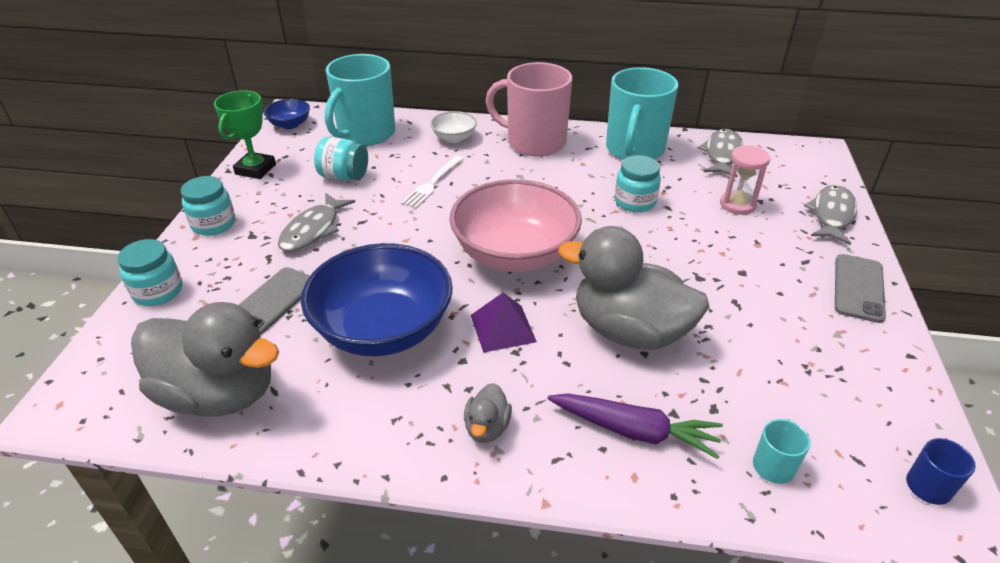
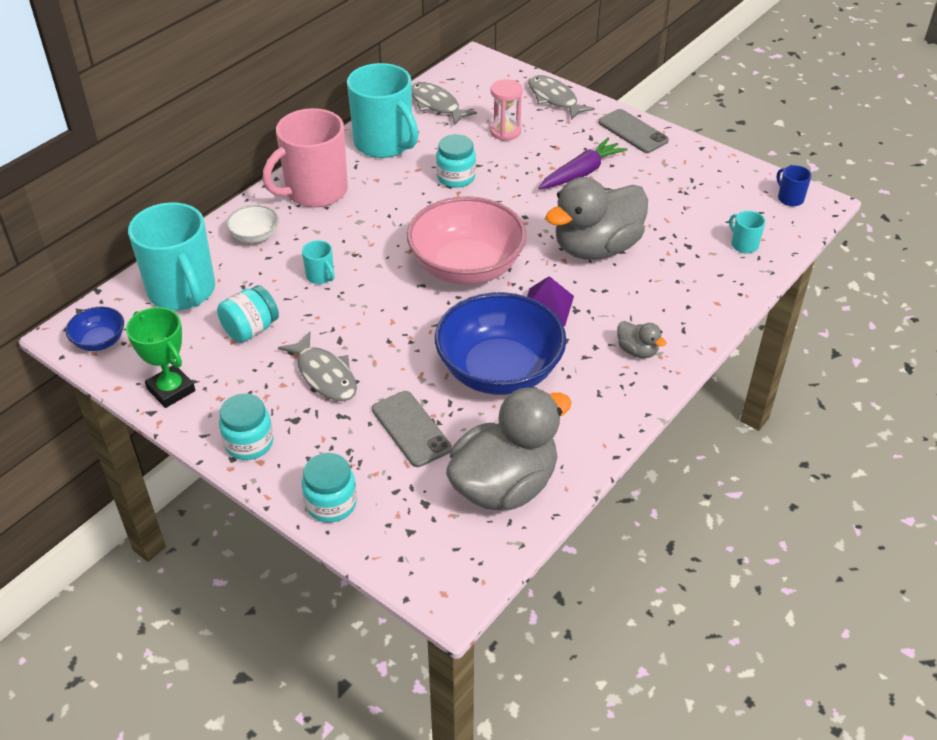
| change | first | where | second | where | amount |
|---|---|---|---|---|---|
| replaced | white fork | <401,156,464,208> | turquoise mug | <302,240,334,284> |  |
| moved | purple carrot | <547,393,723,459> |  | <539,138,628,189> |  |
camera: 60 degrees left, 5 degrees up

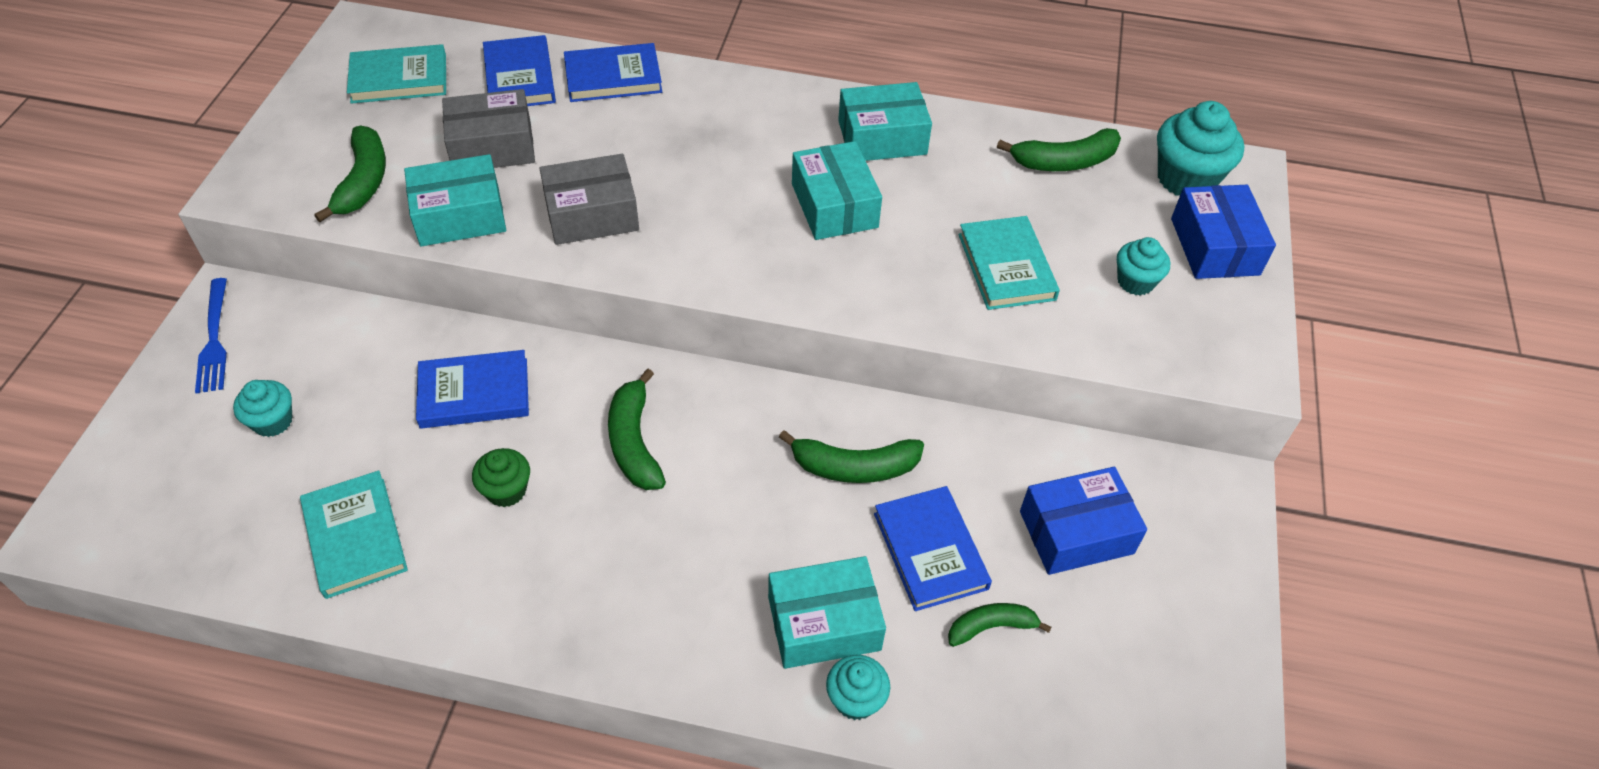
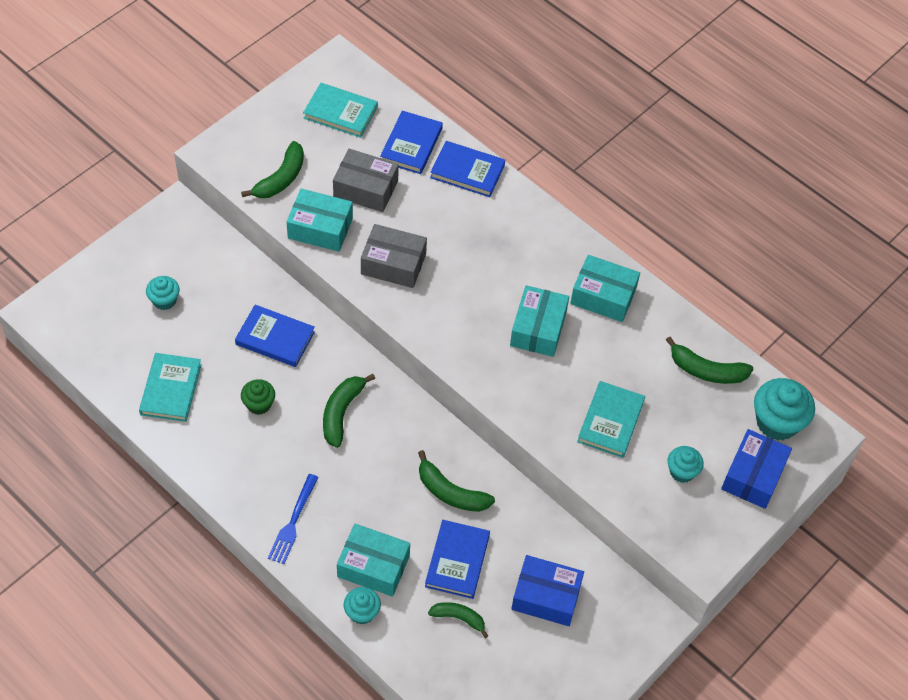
| change | first | where | second | where | amount |
|---|---|---|---|---|---|
| moved | blue fork | <195,278,227,393> |  | <268,474,318,564> |  |
camera: 30 degrees right, 5 degrees up

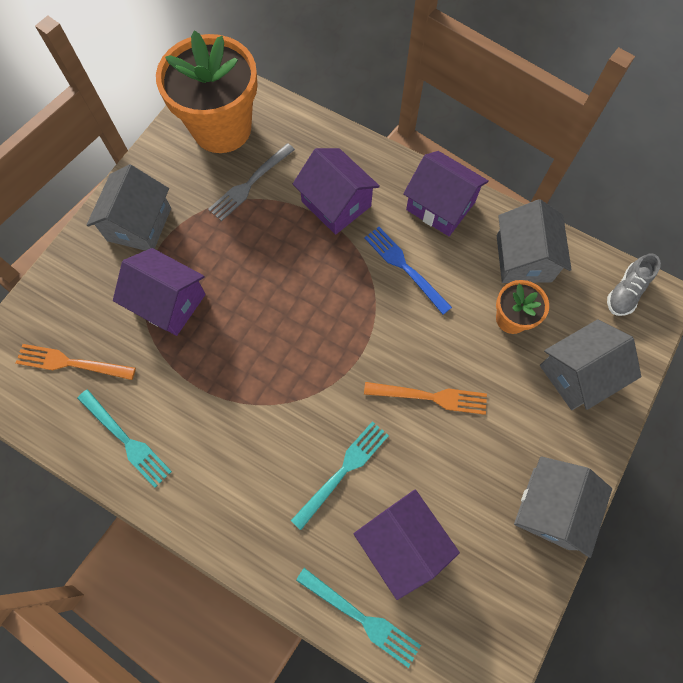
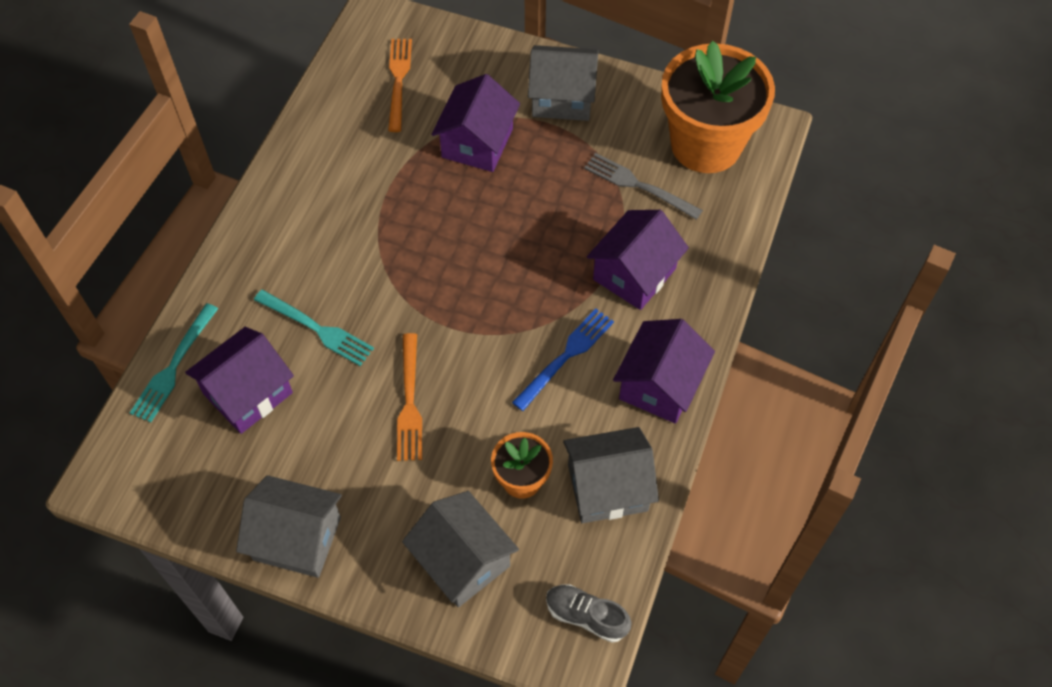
| change | first | where | second | where | amount |
|---|---|---|---|---|---|
| removed | turquoise fork | <77,389,172,488> |  |  |  |
camera: 80 degrees right, 10 degrees down

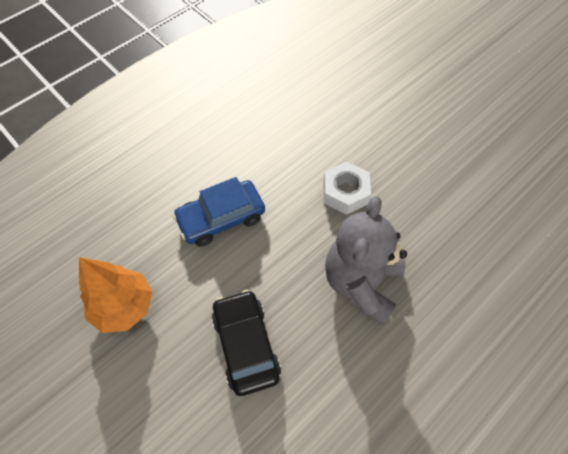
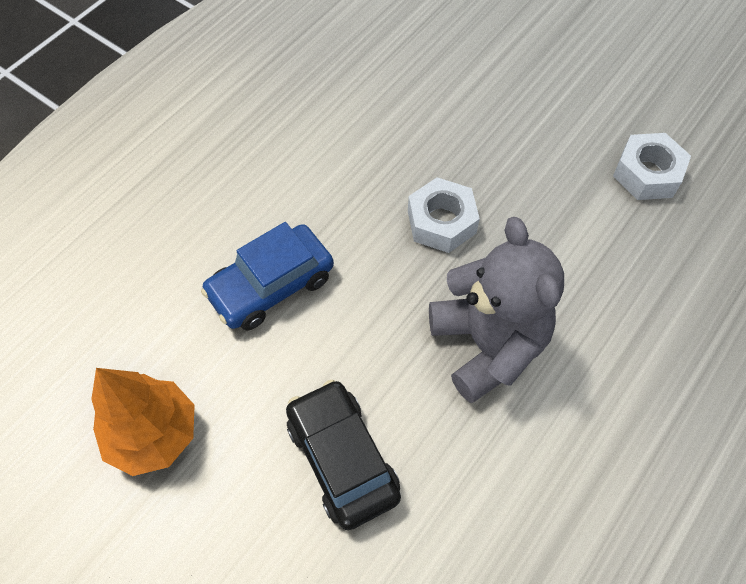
| change | first | where | second | where | amount |
|---|---|---|---|---|---|
| turned | grey teddy bear | <325,196,407,325> |  | <429,217,564,403> | 150 degrees clockwise |
| added |  |  | white nut | <613,133,691,200> |  |
camera: 10 degrees left, 0 degrees up

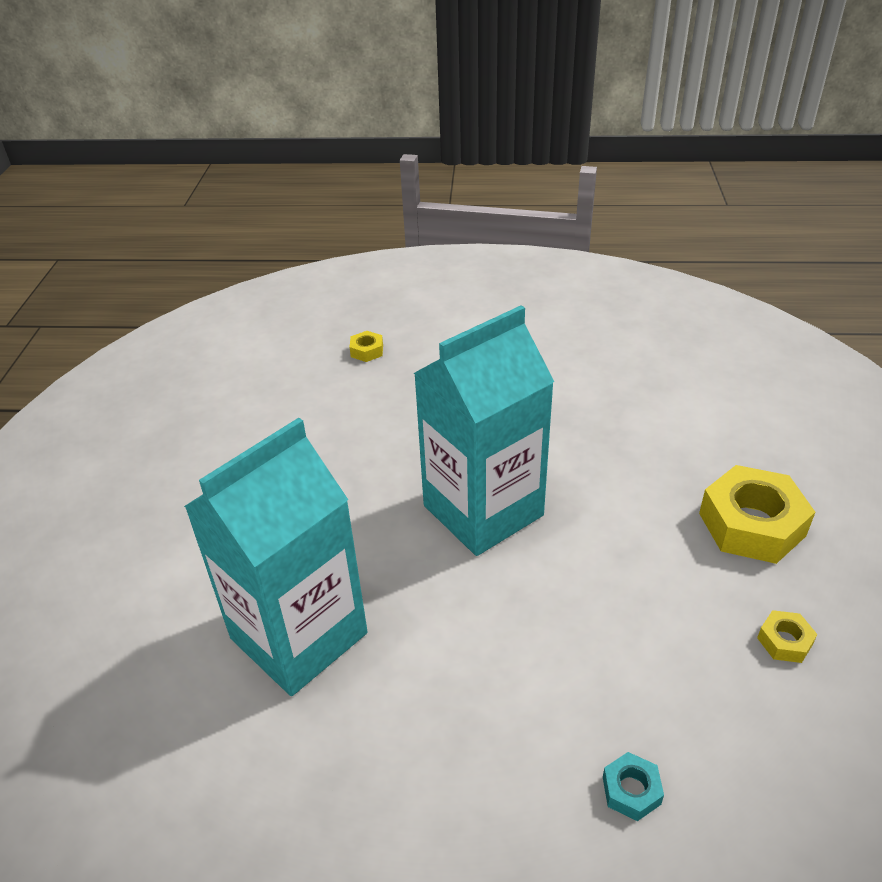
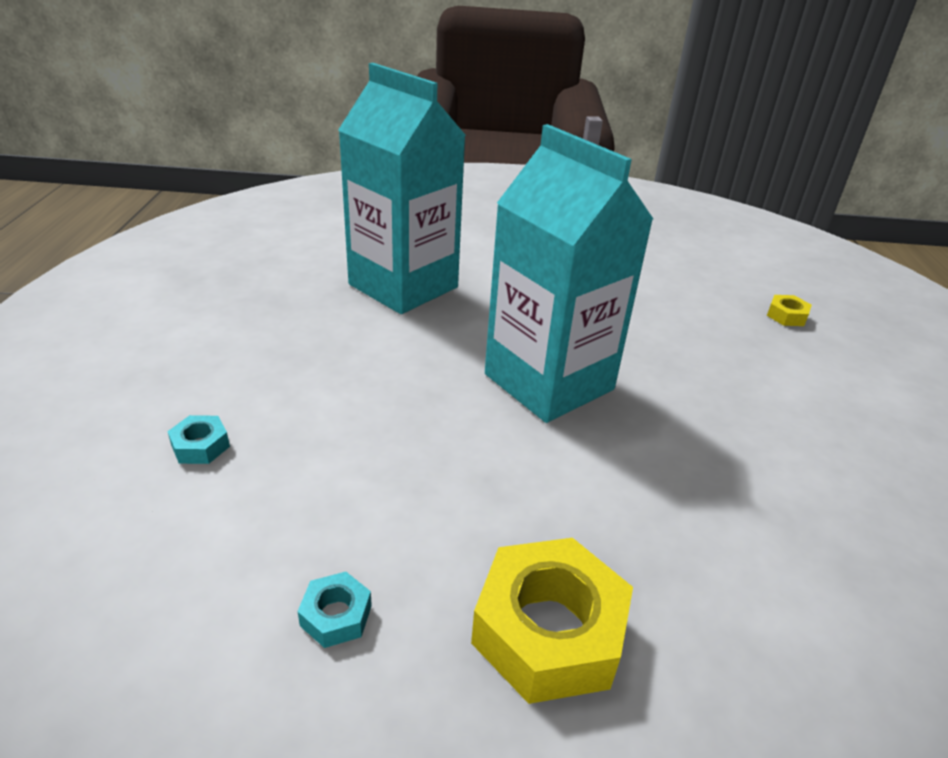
| change | first | where | second | where | amount |
|---|---|---|---|---|---|
| recoloured | yellow nut | <757,610,817,663> | turquoise nut | <297,572,372,648> |  |
camera: 85 degrees right, 5 degrees down

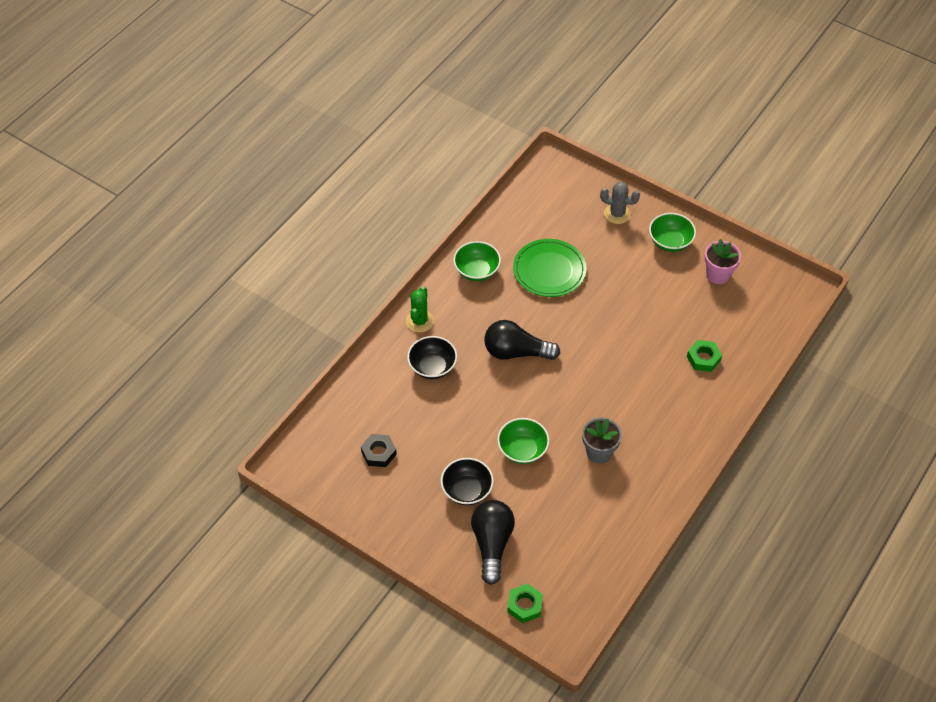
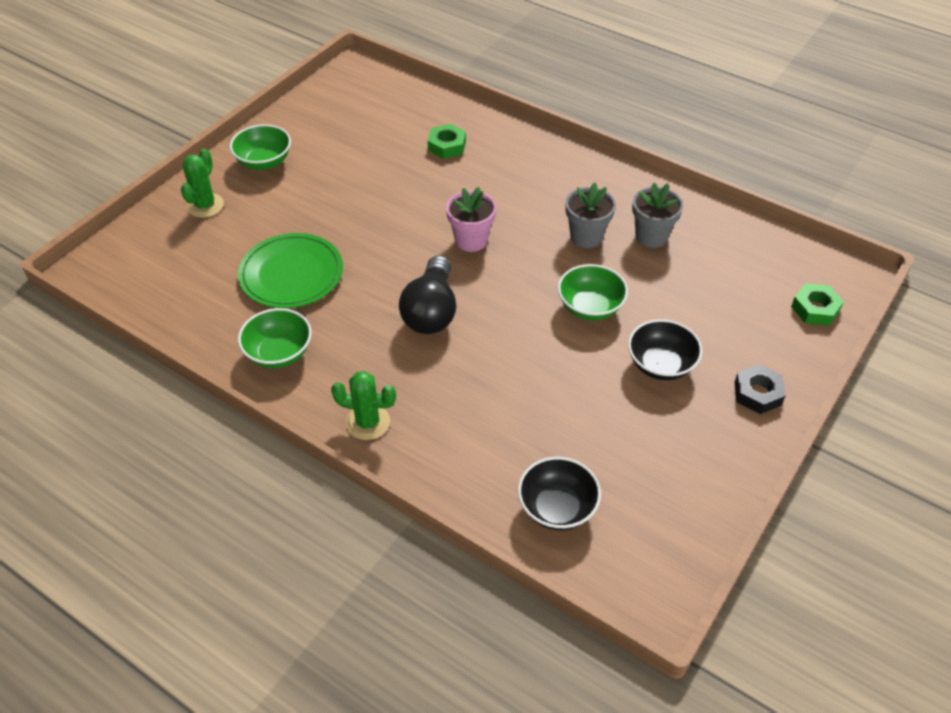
| change | first | where | second | where | amount |
|---|---|---|---|---|---|
| recoloured | grey cactus | <600,182,640,224> | green cactus | <181,149,224,218> |  |
| moved | pink flower pot | <704,239,741,284> |  | <446,187,496,252> |  |
| moved | black bowl | <407,336,457,379> |  | <518,457,601,530> |  |
| moved | black nut | <361,434,397,467> |  | <735,364,786,414> |  |
| removed | black light bulb | <471,500,515,585> |  |  |  |
| added |  |  | grey flower pot | <632,183,683,248> |  |
camera: 90 degrees left, 5 degrees down

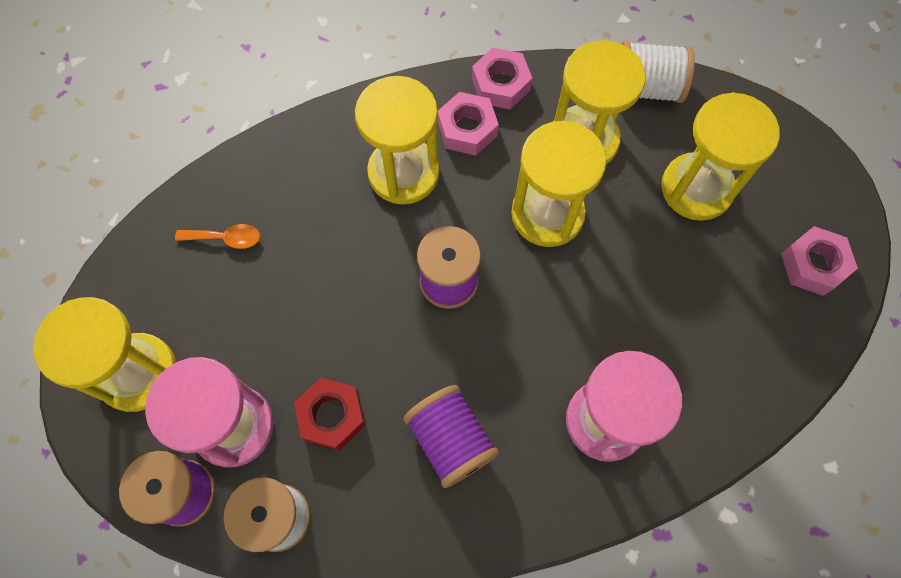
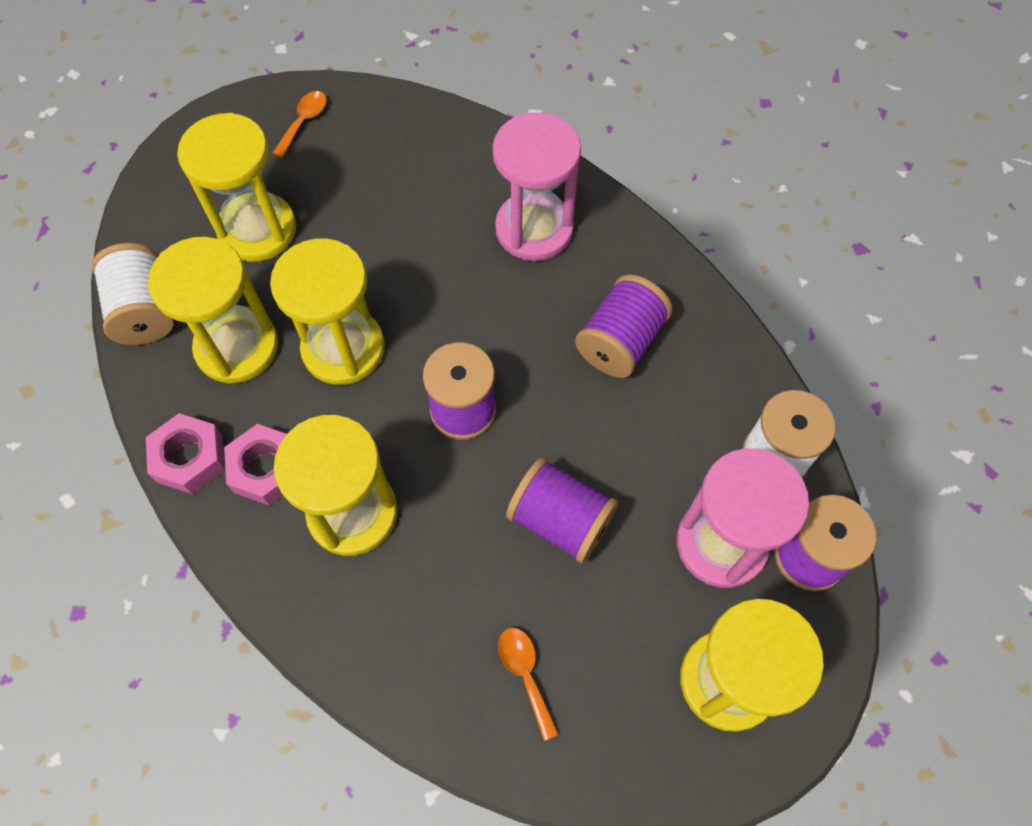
| change | first | where | second | where | amount |
|---|---|---|---|---|---|
| replaced | pink nut | <781,226,858,296> | orange spoon | <273,91,327,158> |  |
| removed | red nut | <294,378,366,451> |  |  |  |
| added |  |  | purple spool | <506,457,619,564> |  |
camera: 115 degrees left, 5 degrees down

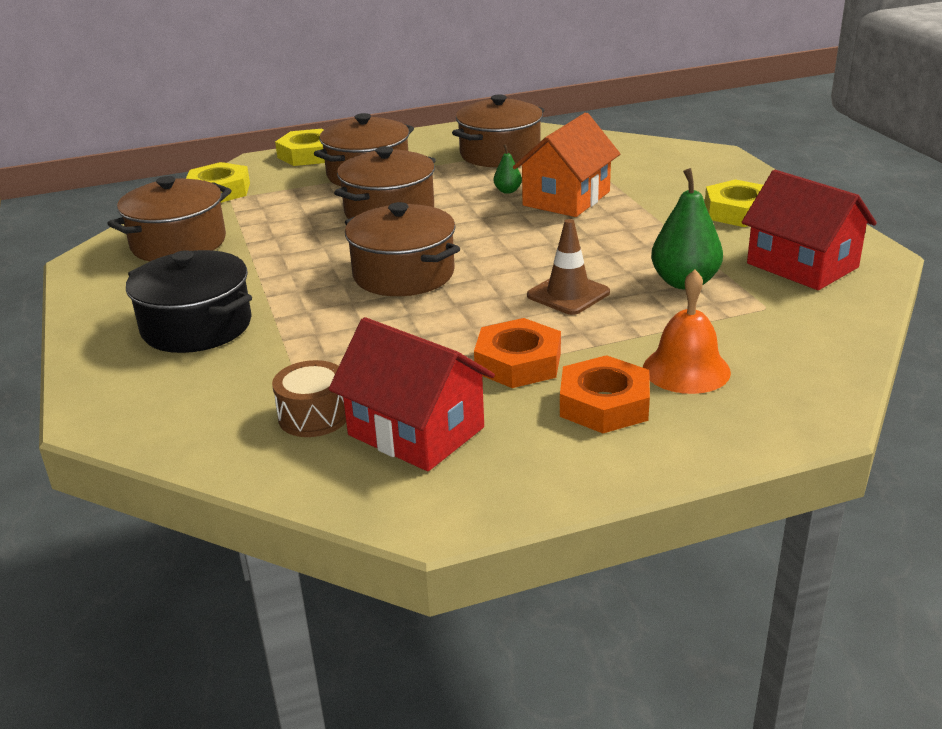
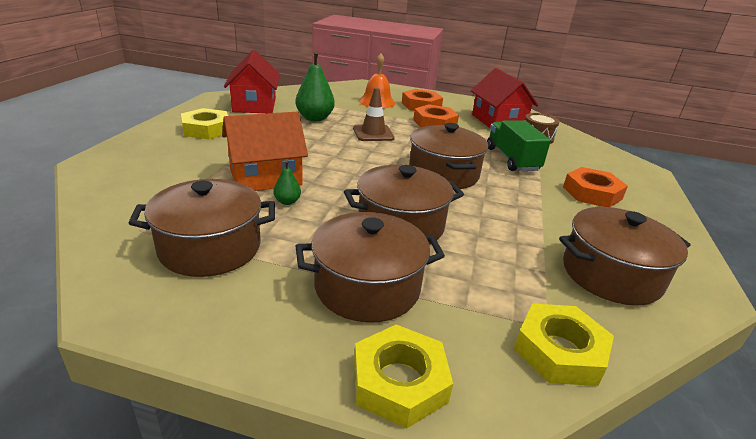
| change | first | where | second | where | amount |
|---|---|---|---|---|---|
| replaced | black pot | <126,250,252,353> | orange nut | <563,167,628,207> |  |
| added |  |  | green truck | <487,120,551,171> |  |
camera: 150 degrees left, 0 degrees up

